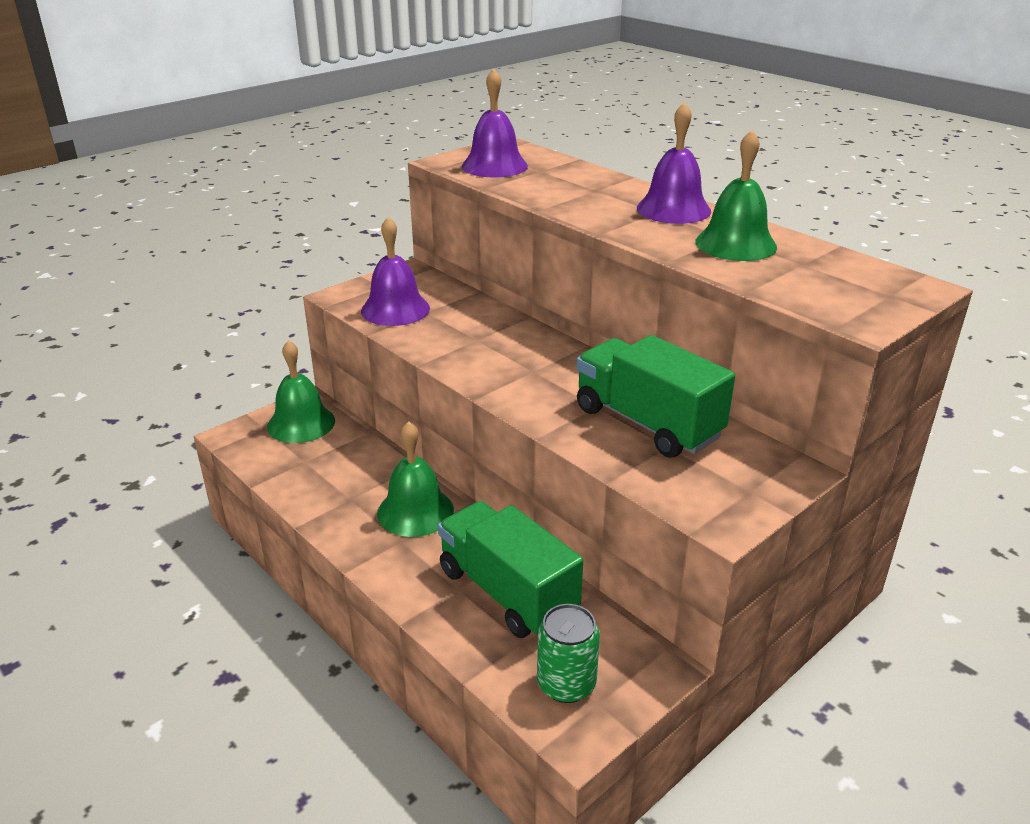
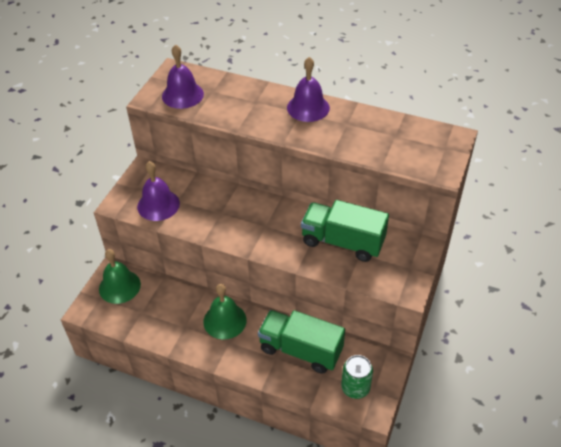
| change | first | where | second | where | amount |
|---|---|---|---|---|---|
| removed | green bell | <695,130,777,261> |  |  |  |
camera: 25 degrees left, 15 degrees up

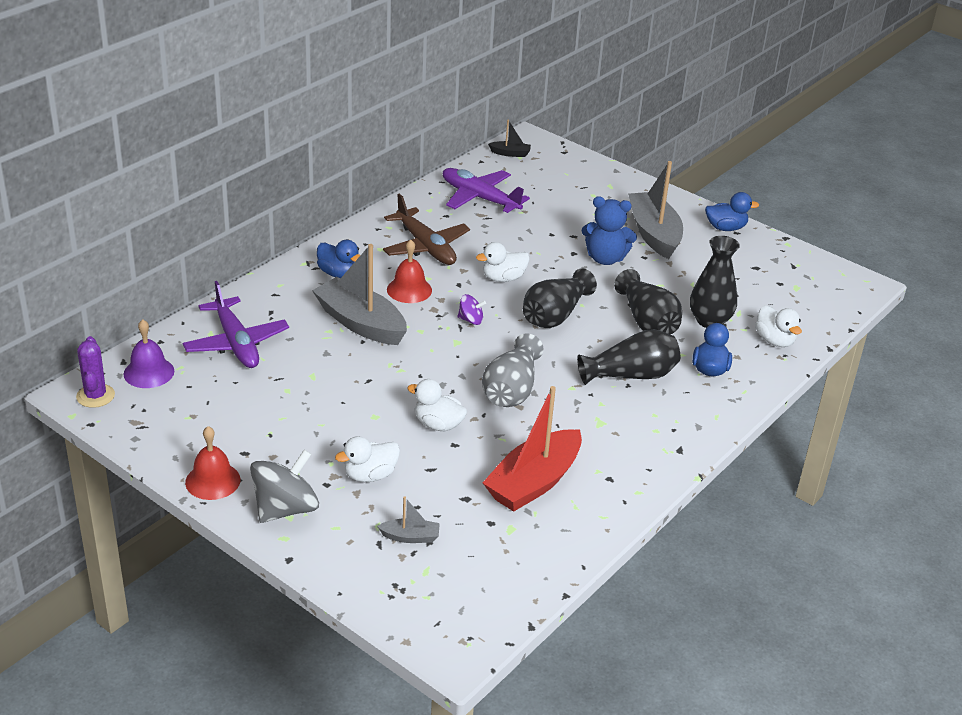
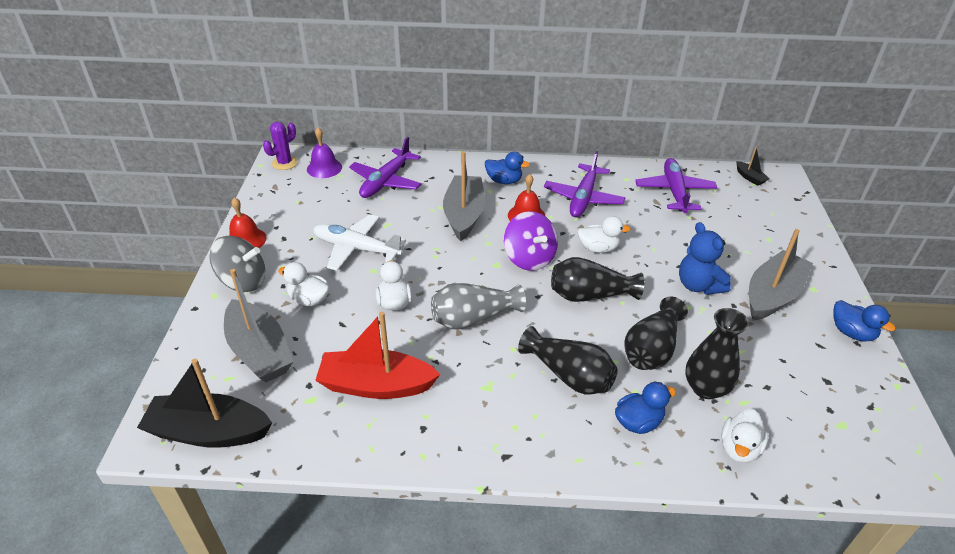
| change | first | where | second | where | amount |
|---|---|---|---|---|---|
| recoloured | brown plane | <383,193,470,265> | purple plane | <544,151,626,217> |  |
| turned | blue duck | <317,240,360,278> |  | <485,152,530,184> | 75 degrees counterclockwise |
| turned | white duck | <476,242,530,282> |  | <578,216,631,253> | 150 degrees clockwise |
| resized | purple spinning top | <457,294,486,325> |  | <504,211,558,271> | x1.99 |
| resized | grey boat | <377,496,440,543> |  | <224,269,293,382> | x2.21 |
| added |  |  | white plane | <313,214,406,271> |  |
| added |  |  | black boat | <137,359,272,448> |  |
camera: 55 degrees right, 5 degrees up

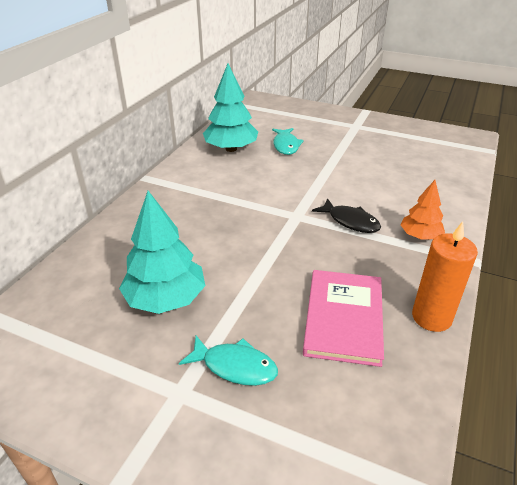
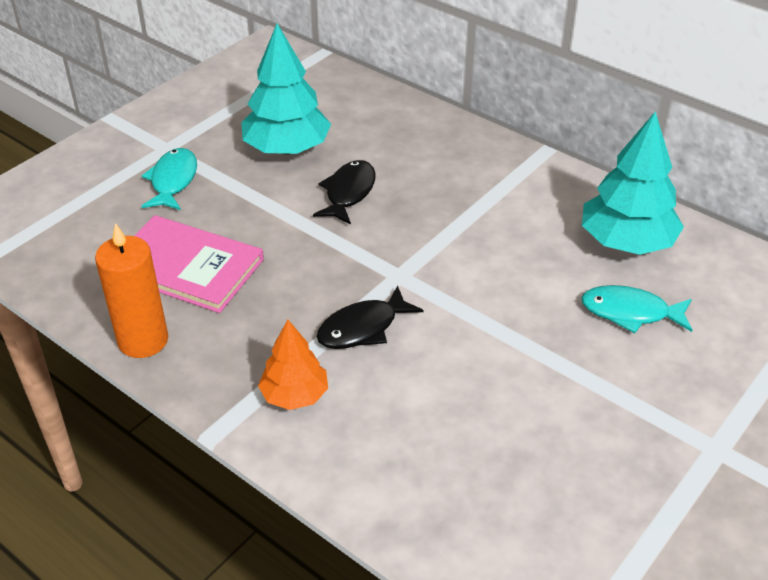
| change | first | where | second | where | amount |
|---|---|---|---|---|---|
| turned | turquoise fish | <179,336,278,386> |  | <141,148,197,210> | 150 degrees clockwise |
| added |  |  | black fish | <313,160,376,225> |  |
camera: 105 degrees right, 5 degrees up

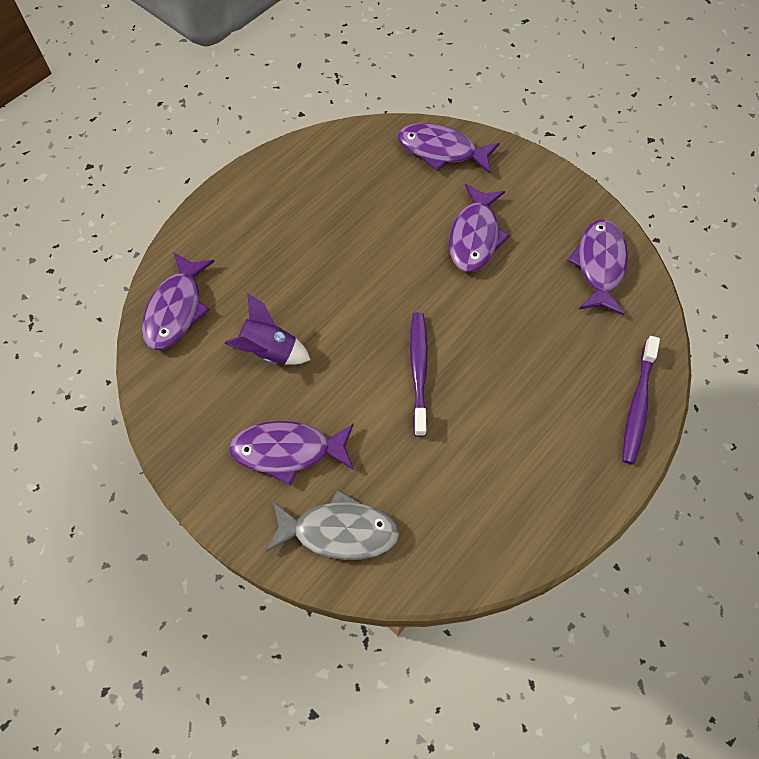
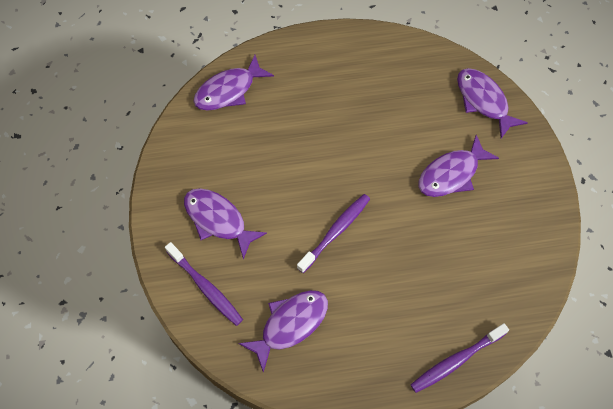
| change | first | where | second | where | amount |
|---|---|---|---|---|---|
| moved | purple fish | <567,219,628,315> |  | <238,290,328,373> |  |
| removed | purple rocket | <224,293,311,365> |  |  |  |
| replaced | grey fish | <266,490,400,560> | purple toothbrush | <165,242,243,326> |  |
camera: 40 degrees right, 0 degrees up

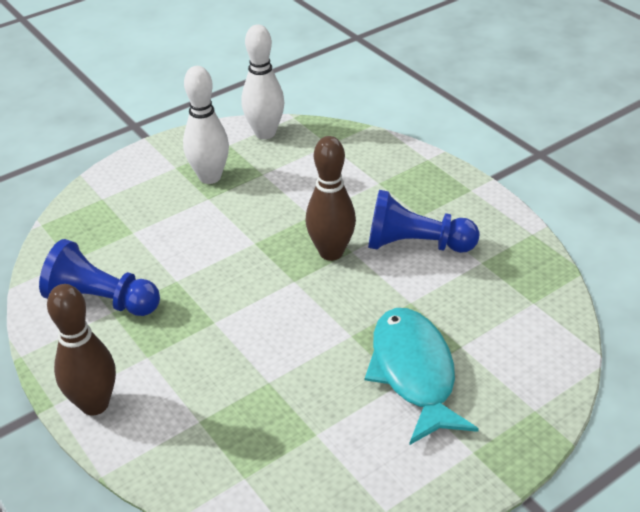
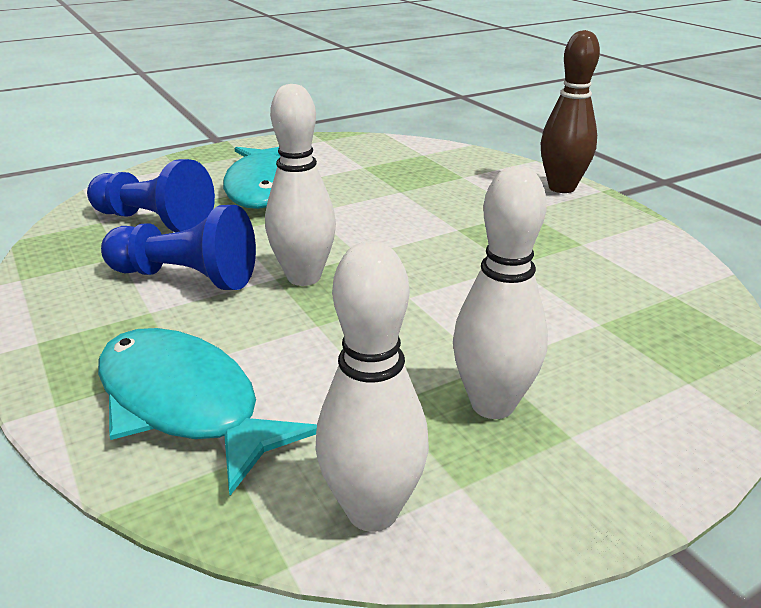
| change | first | where | second | where | amount |
|---|---|---|---|---|---|
| recoloured | brown bowling pin | <305,136,356,261> | white bowling pin | <265,84,336,286> |  |
| moved | blue pawn | <39,239,160,316> |  | <87,159,215,232> |  |
| added |  |  | turquoise fish | <98,328,317,495> |  |
camera: 175 degrees left, 10 degrees down

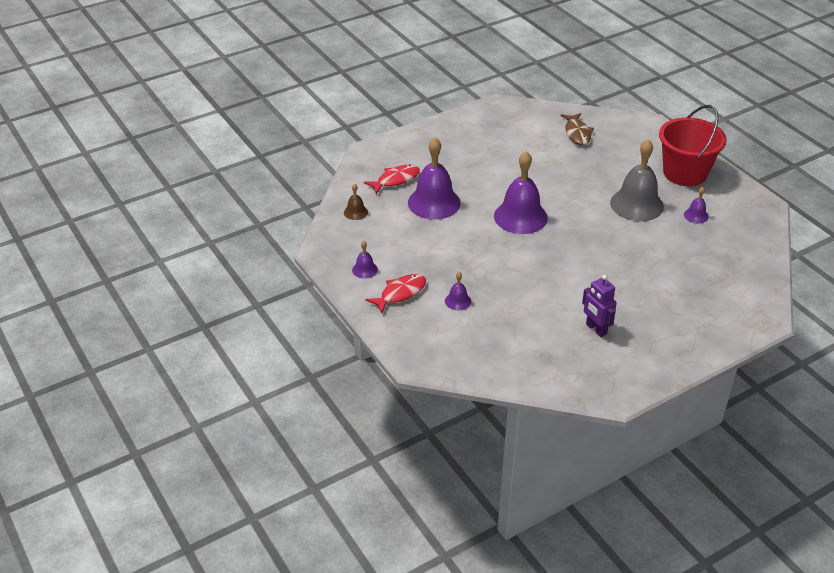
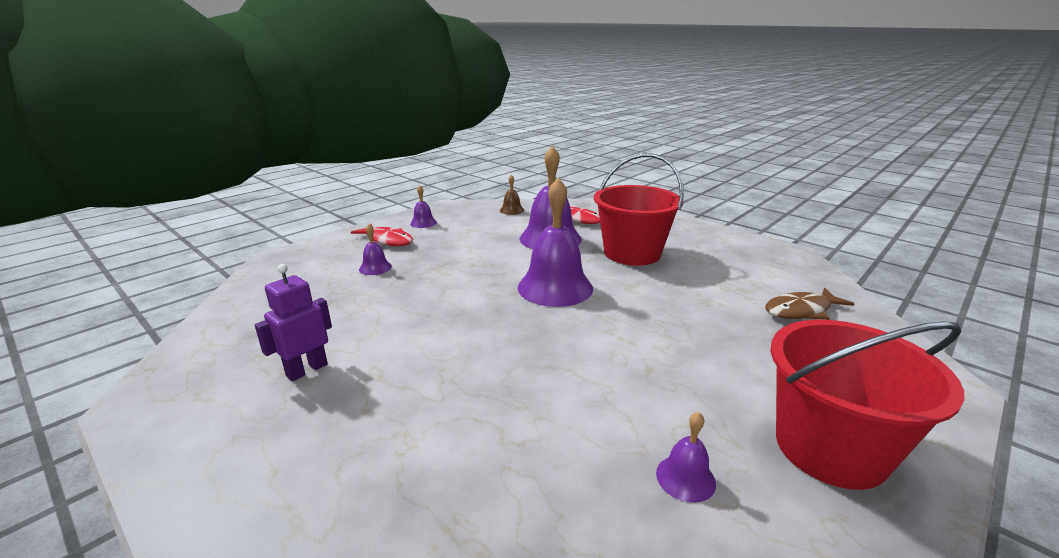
| change | first | where | second | where | amount |
|---|---|---|---|---|---|
| removed | grey bell | <610,139,664,221> |  |  |  |
| added |  |  | red bucket | <594,154,684,266> |  |
camera: 75 degrees right, 15 degrees down

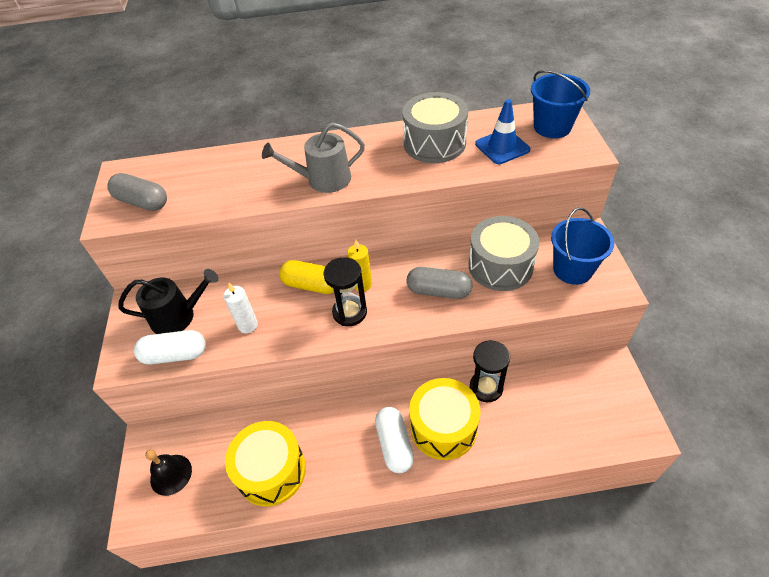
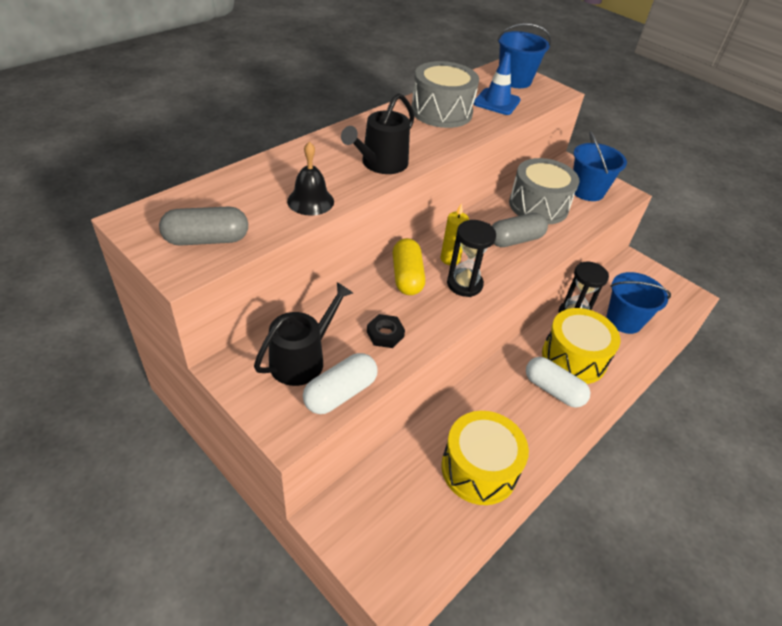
| change | first | where | second | where | amount |
|---|---|---|---|---|---|
| recoloured | grey watering can | <262,122,365,193> | black watering can | <341,93,414,174> |  |
| turned | yellow capsule | <279,260,334,294> |  | <392,238,425,295> | 75 degrees counterclockwise |
| replaced | white candle | <223,283,258,333> | black nut | <367,314,405,348> |  |
| moved | black bell | <145,450,192,496> |  | <287,141,334,216> |  |
| added |  |  | blue bucket | <607,272,671,334> |  |
camera: 45 degrees left, 5 degrees down

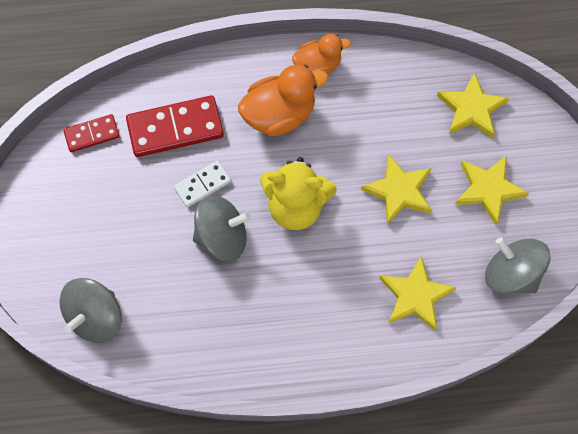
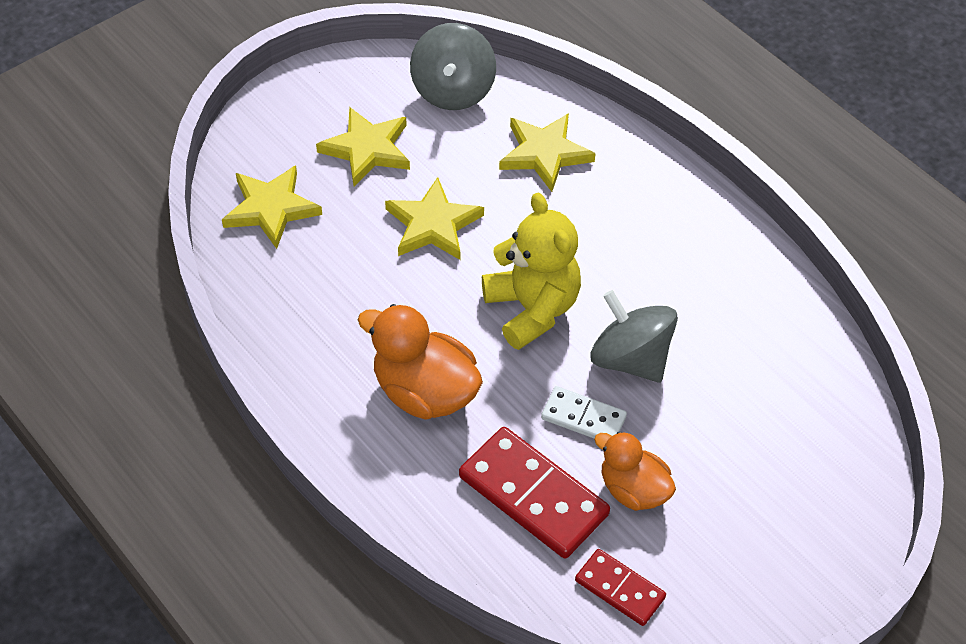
| change | first | where | second | where | amount |
|---|---|---|---|---|---|
| moved | orange duck | <292,34,351,74> |  | <594,431,676,511> |  |
| removed | grey spinning top | <59,278,122,343> |  |  |  |
camera: 125 degrees left, 15 degrees down

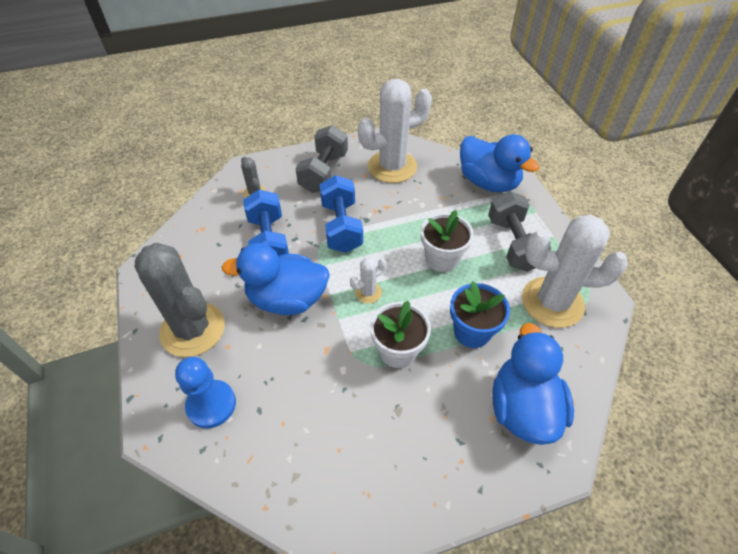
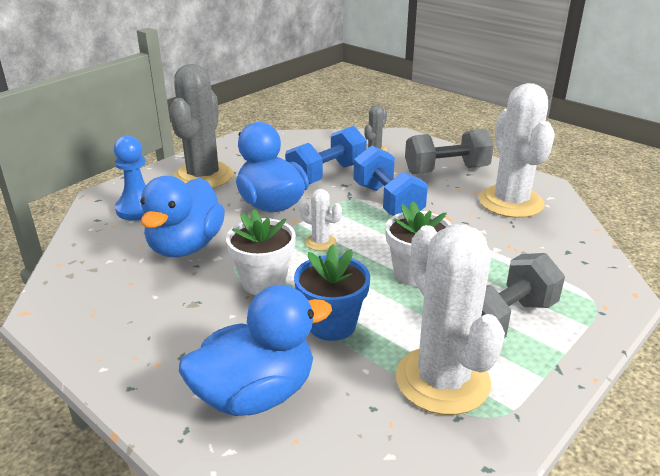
| change | first | where | second | where | amount |
|---|---|---|---|---|---|
| turned | white cactus | <358,79,432,183> |  | <479,83,555,218> | 45 degrees clockwise |
| moved | blue duck | <460,134,539,192> |  | <140,176,225,257> |  |
| turned | blue dumbbell | <320,175,363,253> |  | <354,146,428,216> | 75 degrees counterclockwise |
camera: 60 degrees right, 20 degrees down

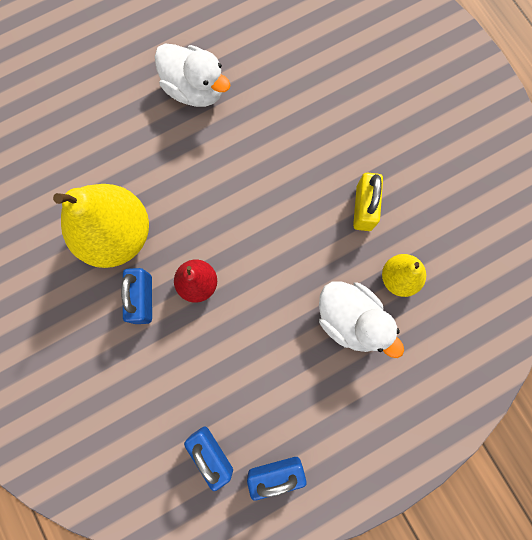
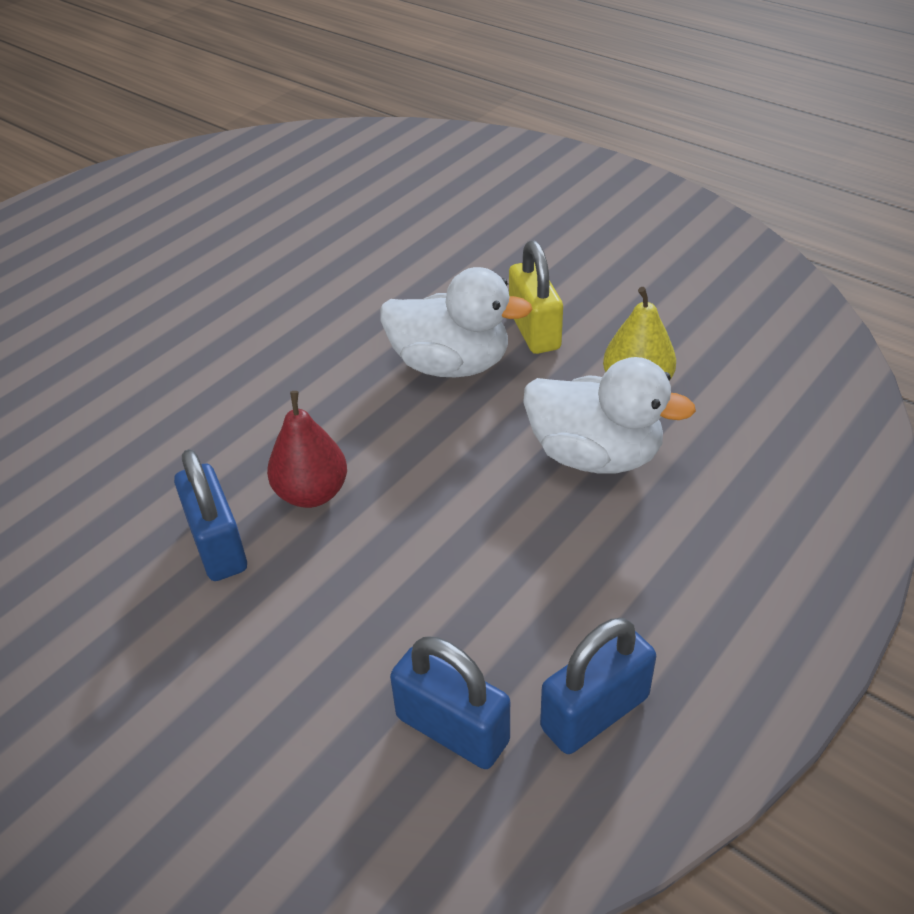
| change | first | where | second | where | amount |
|---|---|---|---|---|---|
| moved | white duck | <155,43,231,107> |  | <380,267,533,378> |  |
| removed | yellow pear | <53,184,149,268> |  |  |  |
camera: 20 degrees left, 35 degrees down

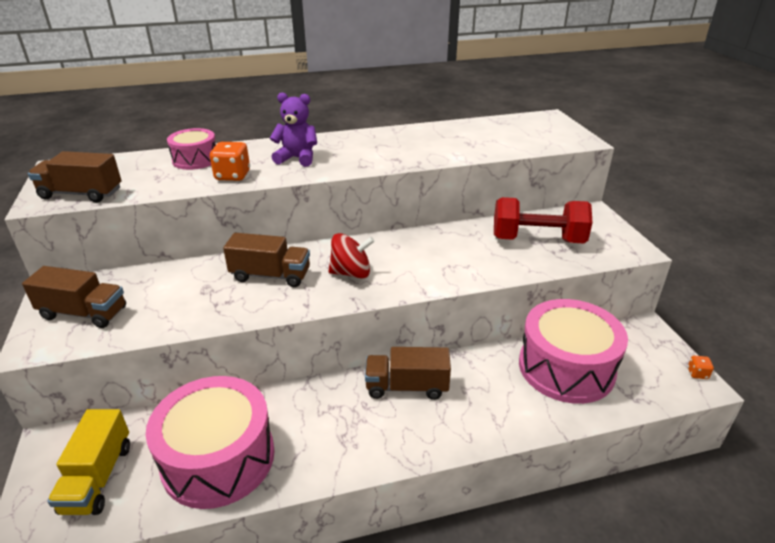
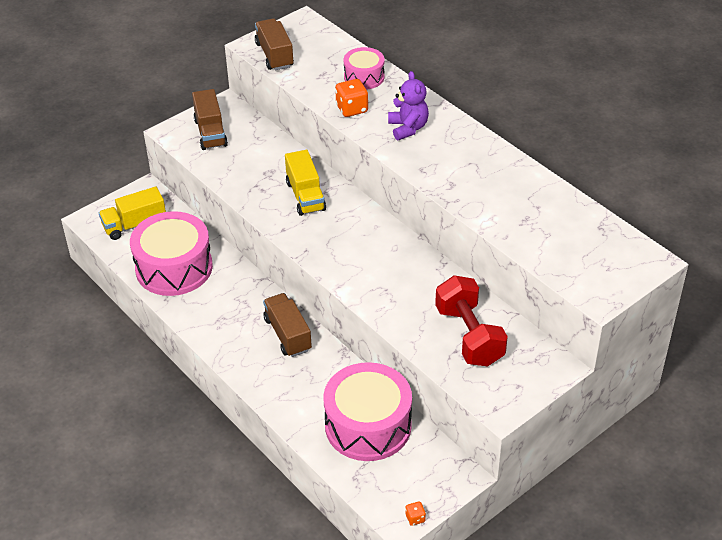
| change | first | where | second | where | amount |
|---|---|---|---|---|---|
| recoloured | brown truck | <223,233,310,287> | yellow truck | <285,150,326,216> |  |
| removed | red spinning top | <328,233,375,279> |  |  |  |
camera: 65 degrees right, 10 degrees up

